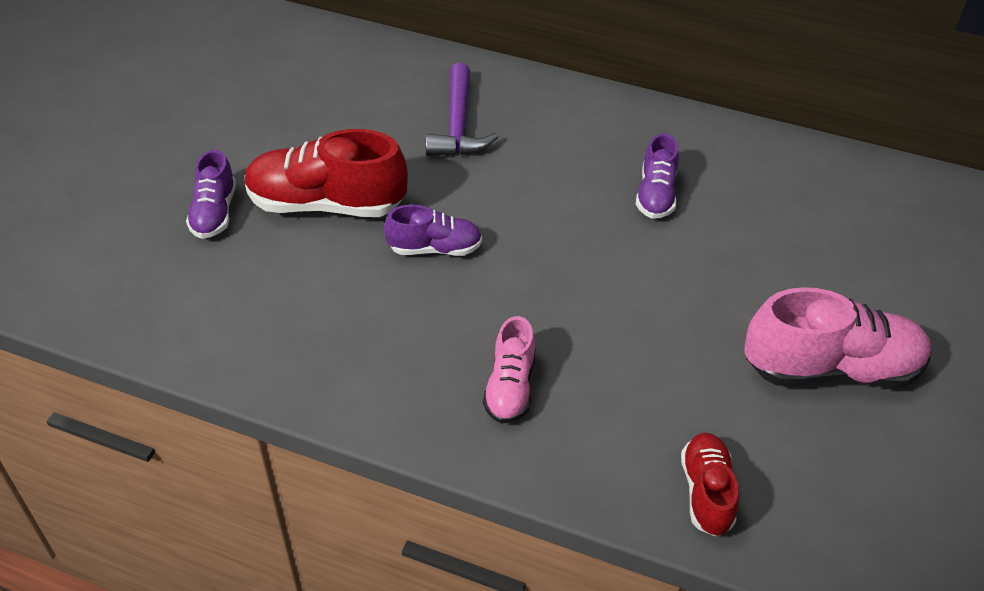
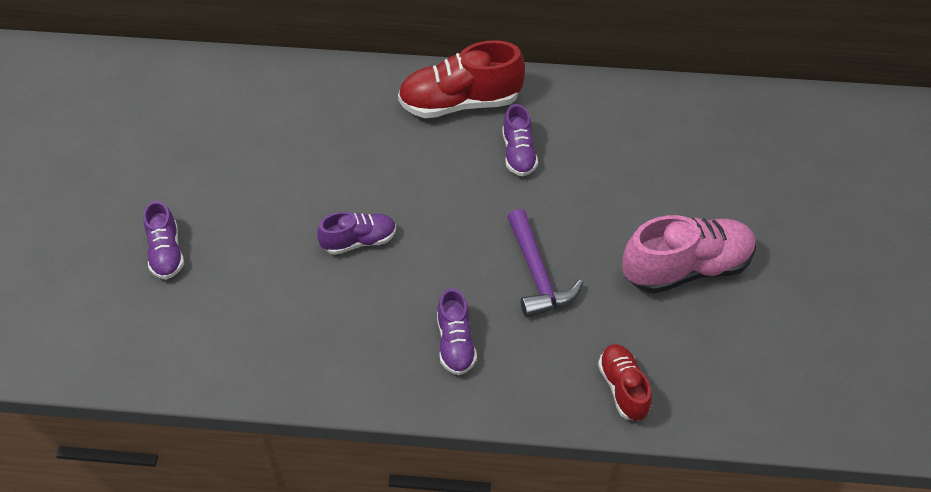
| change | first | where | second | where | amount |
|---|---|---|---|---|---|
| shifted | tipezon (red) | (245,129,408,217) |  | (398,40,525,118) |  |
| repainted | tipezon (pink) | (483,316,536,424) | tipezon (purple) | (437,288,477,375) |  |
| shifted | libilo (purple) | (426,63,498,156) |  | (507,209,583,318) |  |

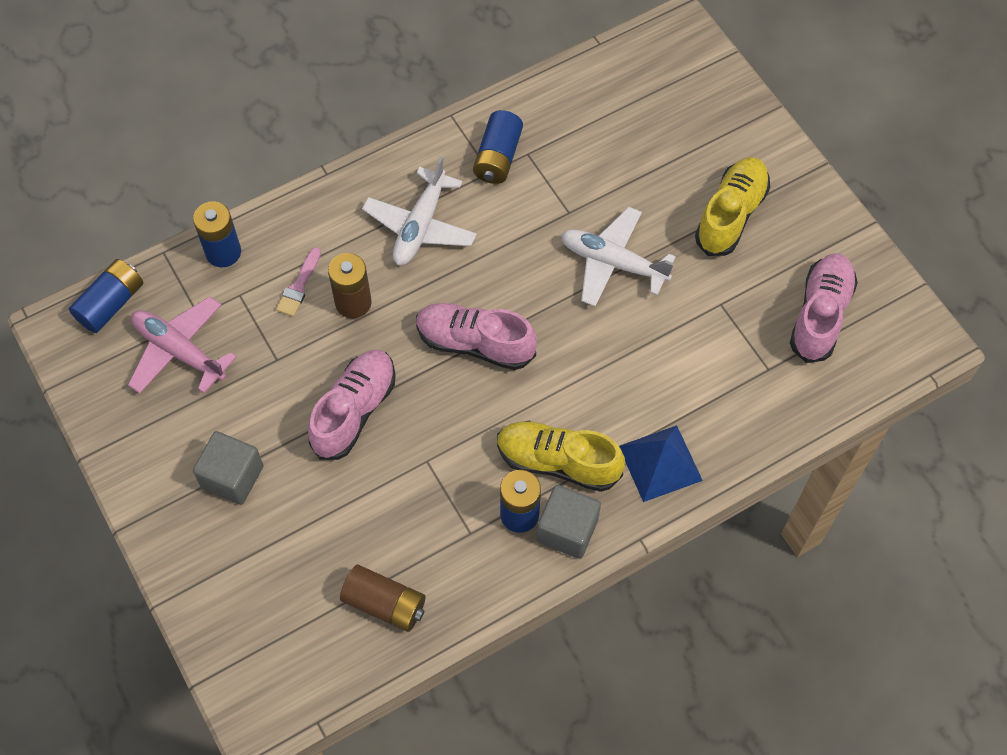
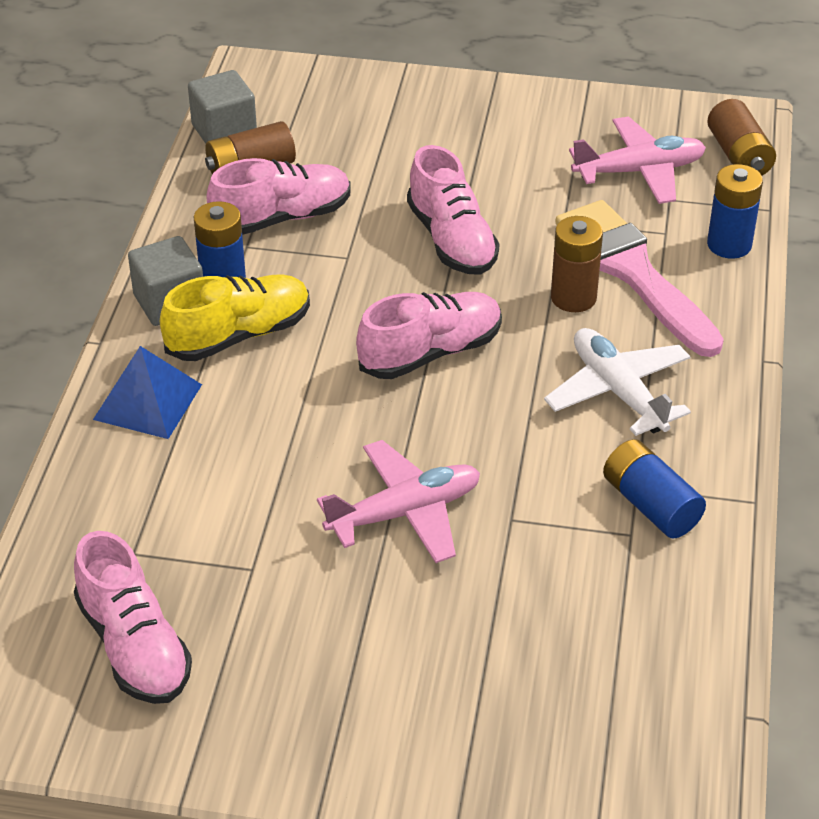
| change | first | where | second | where | amount |
|---|---|---|---|---|---|
| shifted | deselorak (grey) | (193,431,264,505) |  | (188,70,257,144) |  |
| new |  |  | tipezon (pink) | (206,158,351,235) |  |
| repainted | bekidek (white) | (561,207,676,307) | bekidek (pink) | (317,440,480,563) |  |
| scaled | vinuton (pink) | (276,247,321,317) |  | (555,200,724,357) | x2.40 |
| repainted | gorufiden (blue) | (69,259,143,333) | gorufiden (brown) | (707,99,776,176) |  |
| gone | tipezon (yellow) | (695,157,770,256) |  |  |  |

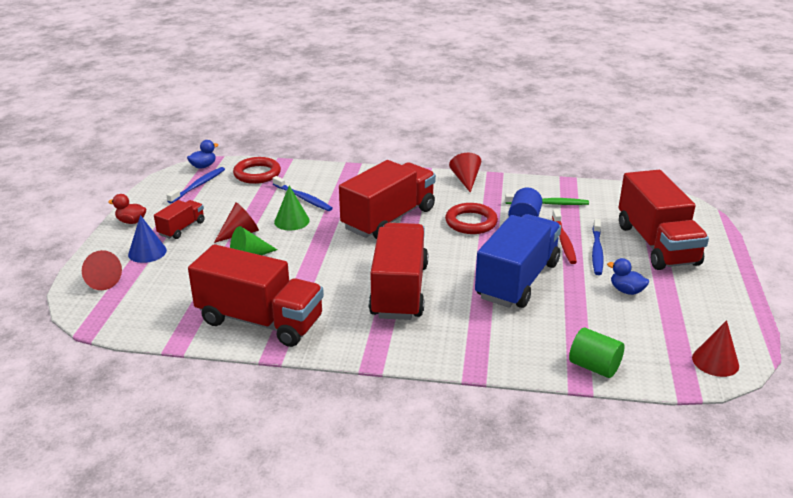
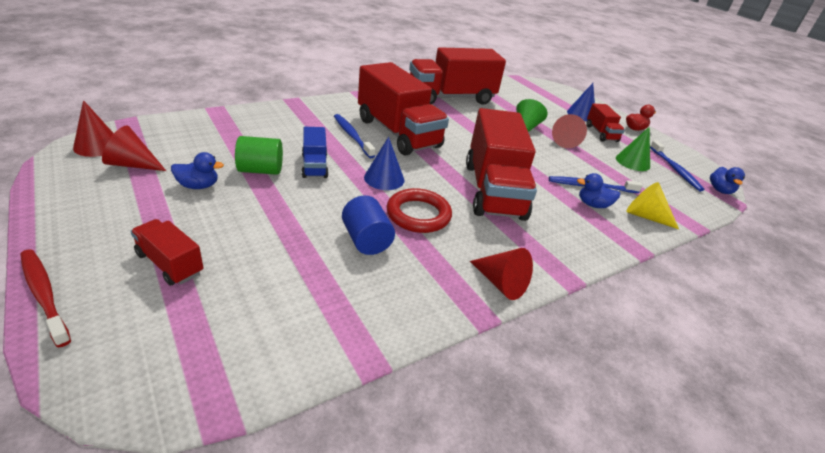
| change | first | where | second | where | amount |
|---|---|---|---|---|---|
| shifted | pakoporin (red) | (552,209,577,264) |  | (20,249,71,348) |  |
| shifted | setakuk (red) | (82,250,122,290) |  | (102,125,166,171) |  |
| scaled | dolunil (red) | (618,170,709,270) |  | (130,219,204,285) | x0.48 |
| shifted | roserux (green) | (569,328,625,378) |  | (235,136,283,175) |  |
| scaled | dolunil (blue) | (475,214,561,308) |  | (302,127,329,178) | x0.48 |
| shifted | pakoporin (blue) | (592,219,604,275) |  | (334,114,376,158) |  |
| new |  |  | setakuk (blue) | (364,137,404,190) |  |
| new |  |  | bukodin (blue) | (577,173,620,208) |  |
| shifted | setakuk (green) | (274,186,310,231) |  | (616,127,650,171) |  |
| new |  |  | setakuk (yellow) | (627,182,679,229) |  |
| gone | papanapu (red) | (233,157,281,184) |  |  |  |
| gone | pakoporin (green) | (505,194,589,205) |  |  |  |

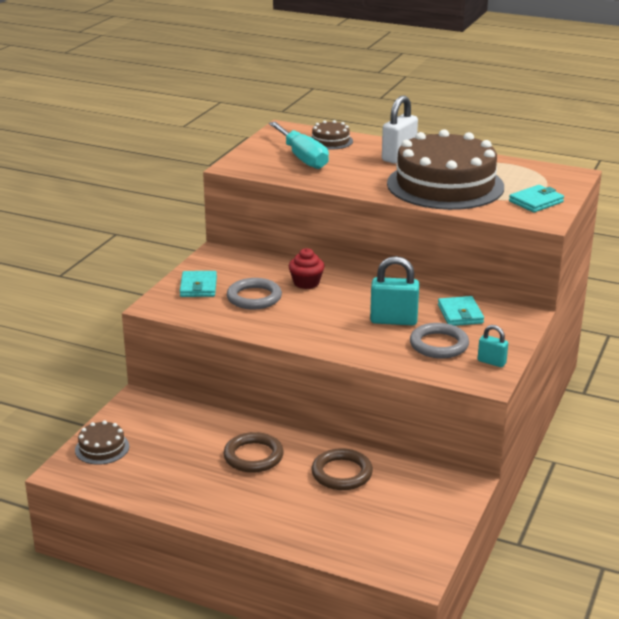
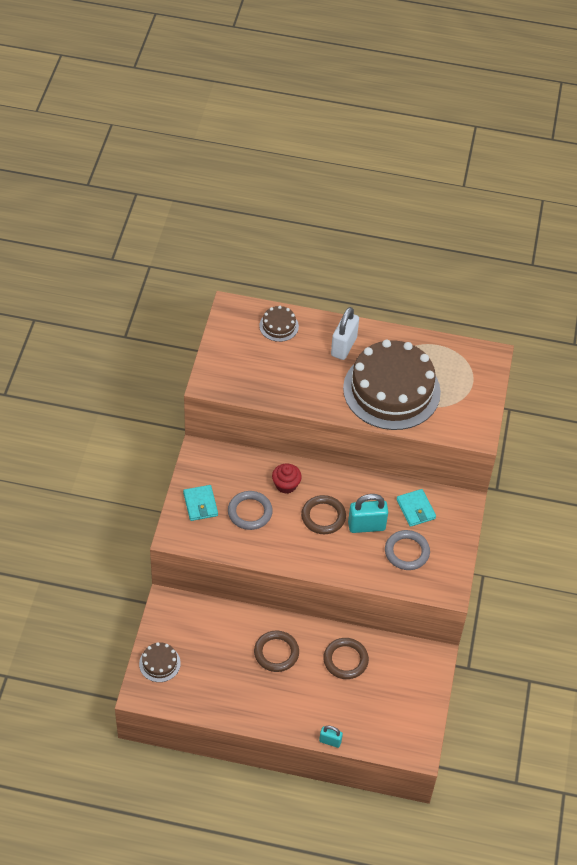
| change | first | where | second | where | amount |
|---|---|---|---|---|---|
| new |  |  | papanapu (brown) | (301,495,346,534) |  |
| shifted | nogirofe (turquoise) | (478,325,508,367) |  | (319,726,343,748) |  |
| gone | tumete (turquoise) | (269,122,329,169) |  |  |  |
| gone | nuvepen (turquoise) | (509,185,564,212) |  |  |  |

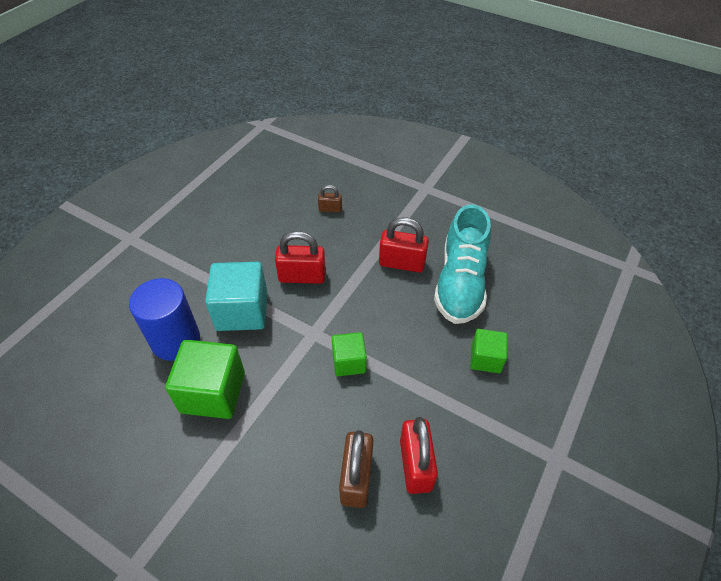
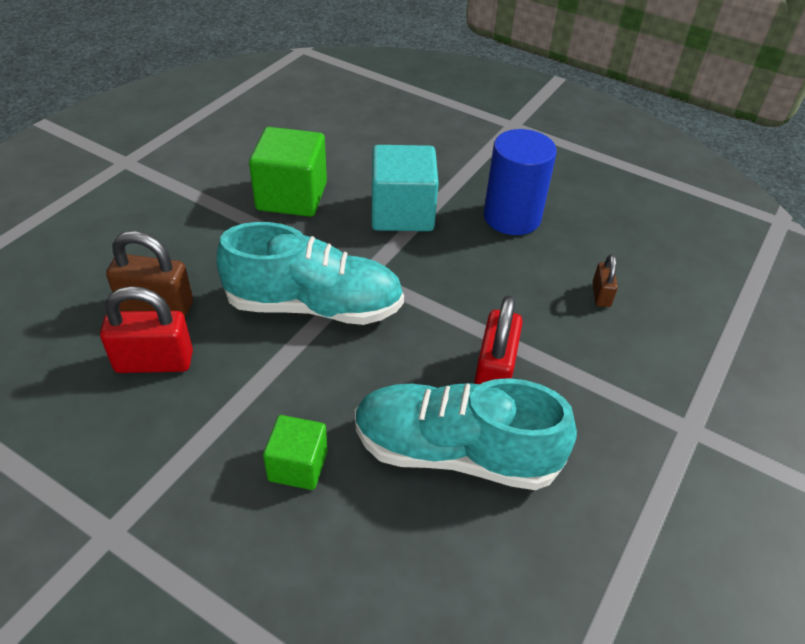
| change | first | where | second | where | amount |
|---|---|---|---|---|---|
| swapped | deselorak (green) | (332,332,367,376) | tipezon (turquoise) | (217,222,404,325) |  |
| shifted | roserux (blue) | (129,278,200,361) |  | (484,129,557,235) |  |
| gone | nogirofe (red) | (275,231,326,284) |  |  |  |

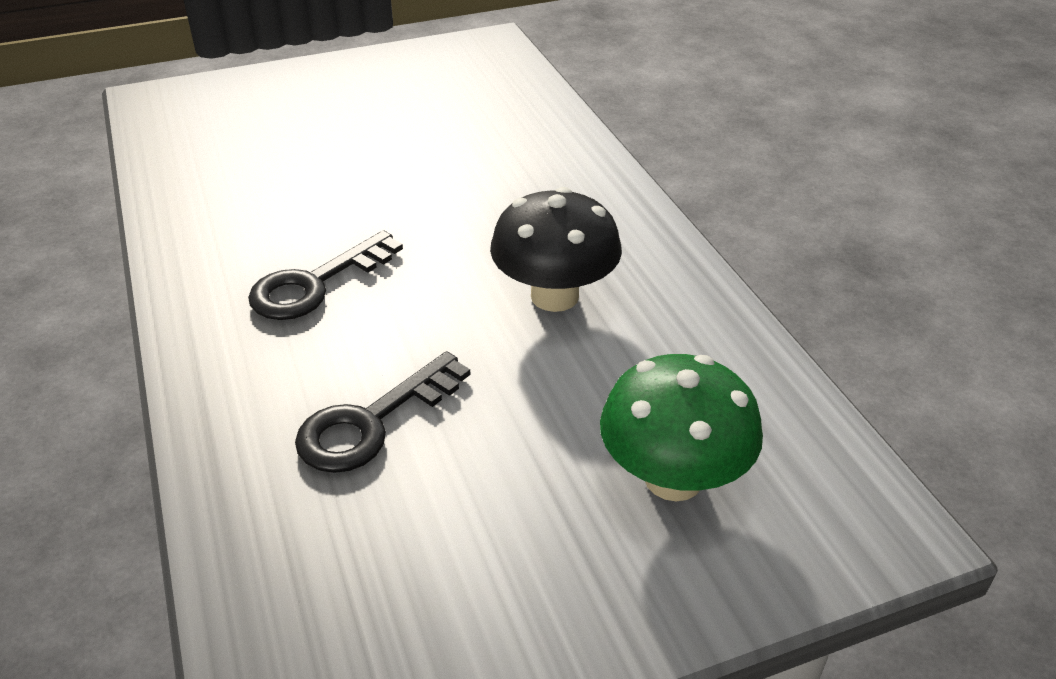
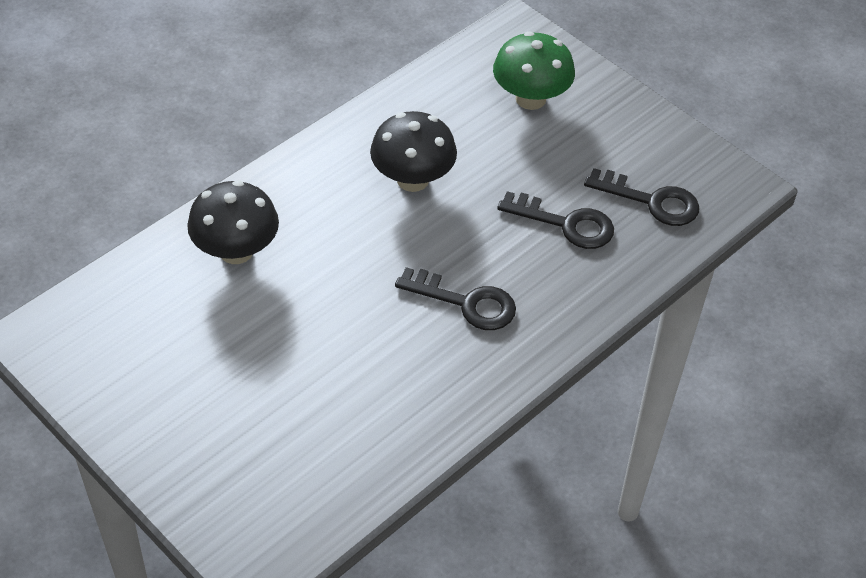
| change | first | where | second | where | amount |
|---|---|---|---|---|---|
| new |  |  | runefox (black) | (187,180,279,264) |  |
| new |  |  | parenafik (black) | (584,168,699,226) |  |

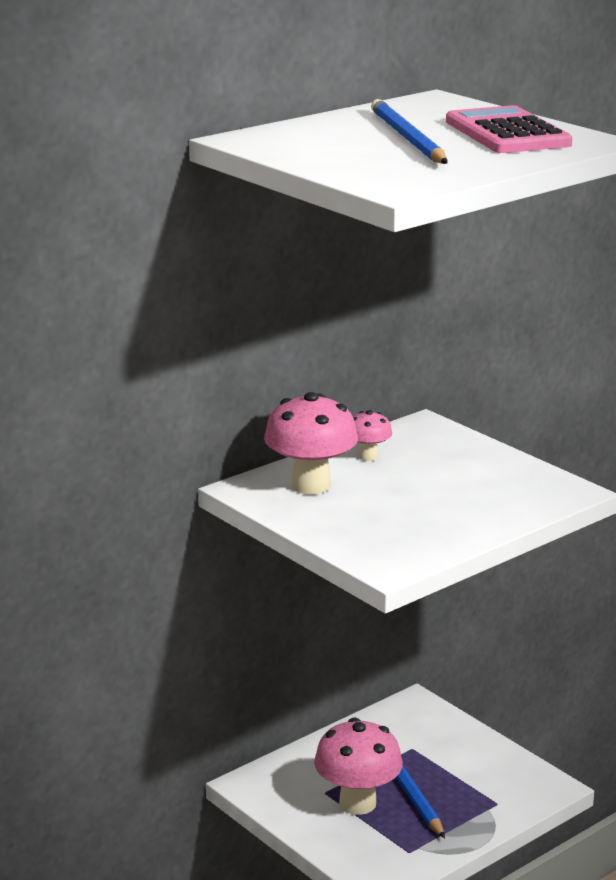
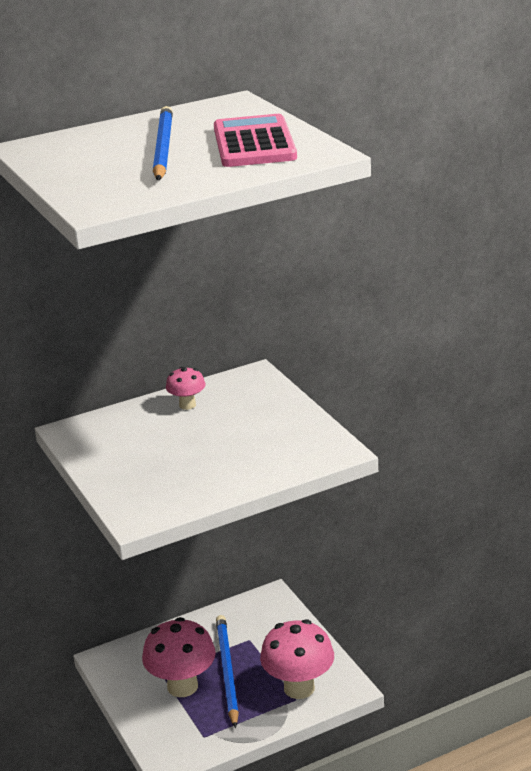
| change | first | where | second | where | amount |
|---|---|---|---|---|---|
| shifted | runefox (pink) | (264,392,358,495) |  | (260,619,334,699) |  |

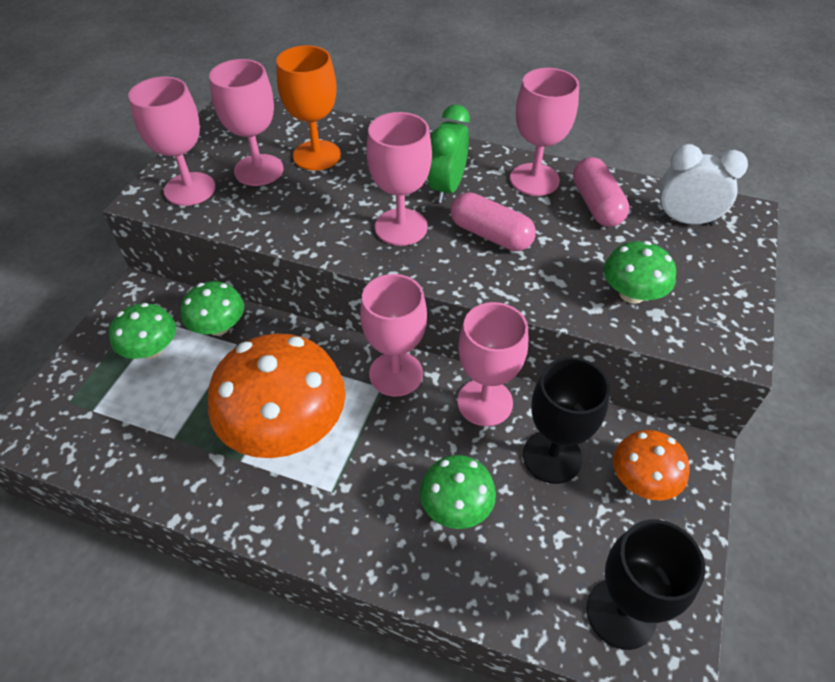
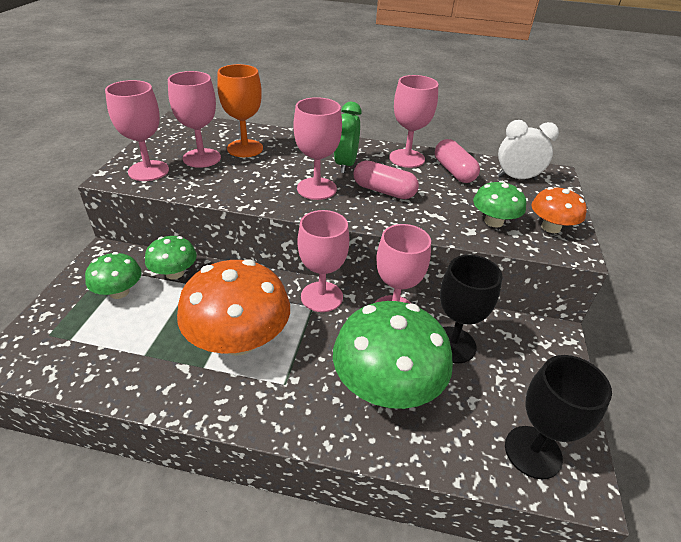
| change | first | where | second | where | amount |
|---|---|---|---|---|---|
| scaled | runefox (green) | (420,455,496,529) |  | (333,301,453,409) | x1.89 |
| shifted | runefox (orange) | (613,430,690,500) |  | (531,187,587,233) |  |

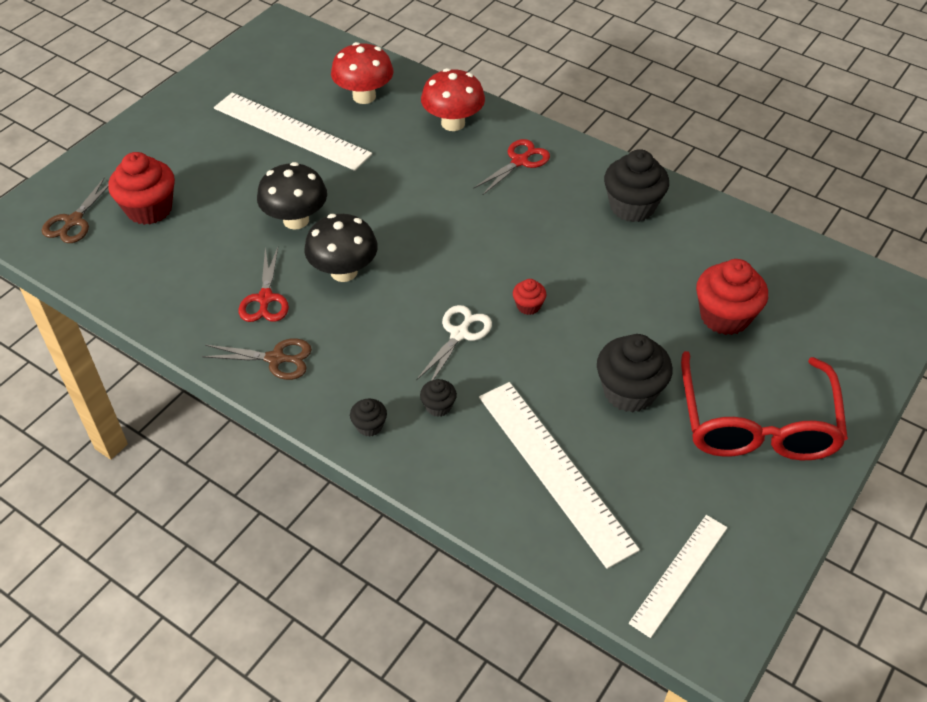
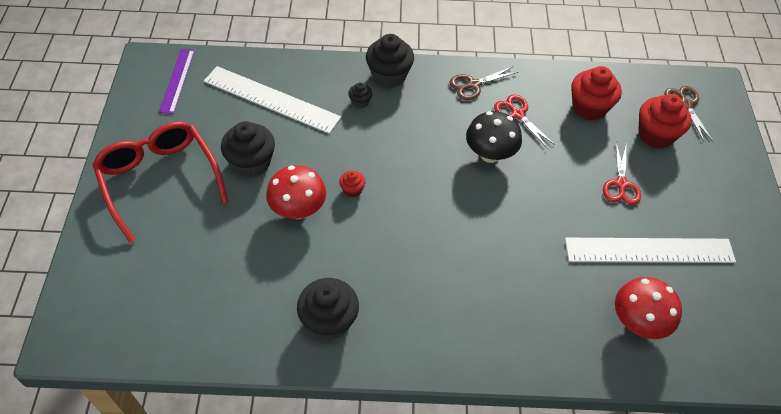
| change | first | where | second | where | amount |
|---|---|---|---|---|---|
| repainted | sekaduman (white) | (629,515,727,638) | sekaduman (purple) | (159,49,195,114) |  |
| shifted | runefox (red) | (421,68,485,131) |  | (266,165,326,219) |  |
| scaled | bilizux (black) | (350,398,387,437) |  | (366,34,414,88) | x2.05 |
| shifted | bilizux (red) | (696,259,768,335) |  | (571,66,622,121) |  |
| shifted | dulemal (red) | (473,139,550,196) |  | (603,142,641,205) |  |
| gone | runefox (black) | (257,162,327,230) |  |  |  |
| gone | dulemal (white) | (416,305,492,381) |  |  |  |

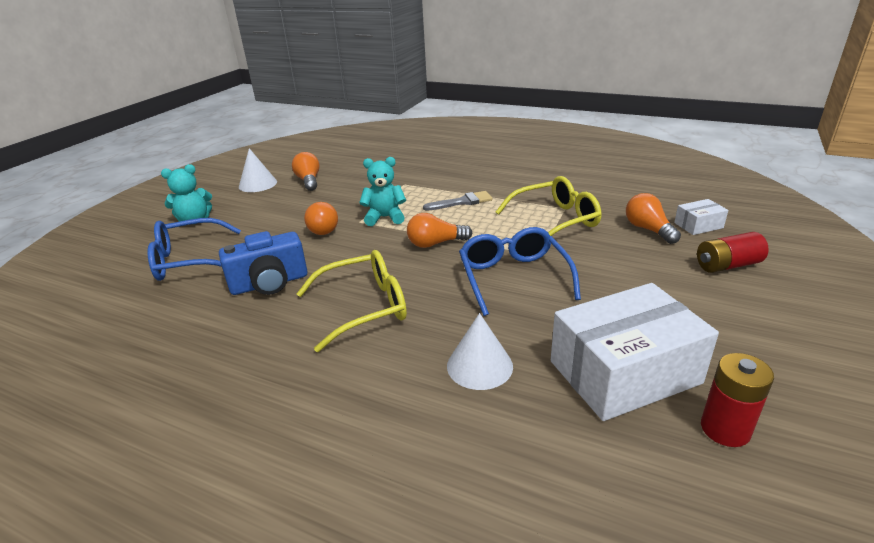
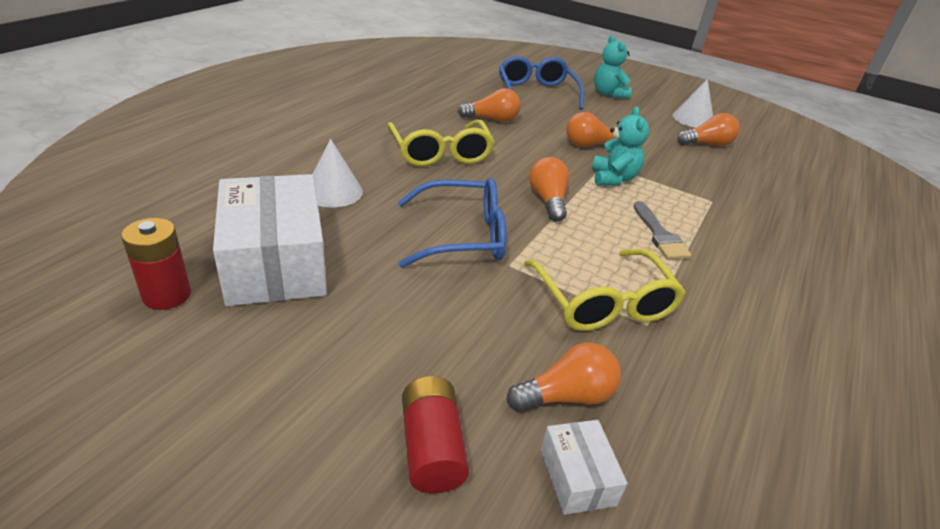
| change | first | where | second | where | amount |
|---|---|---|---|---|---|
| swapped | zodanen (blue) | (219,231,308,295) | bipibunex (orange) | (457,88,521,122) |  |

